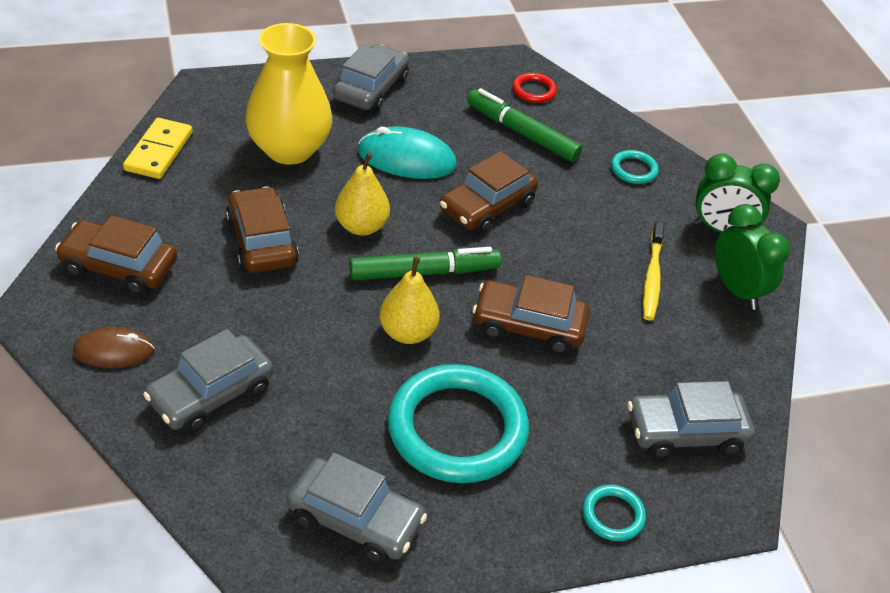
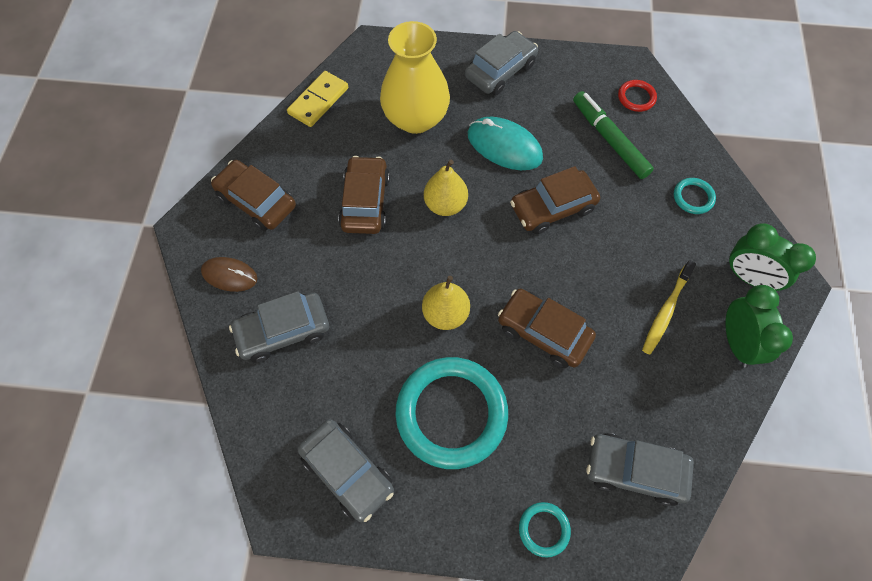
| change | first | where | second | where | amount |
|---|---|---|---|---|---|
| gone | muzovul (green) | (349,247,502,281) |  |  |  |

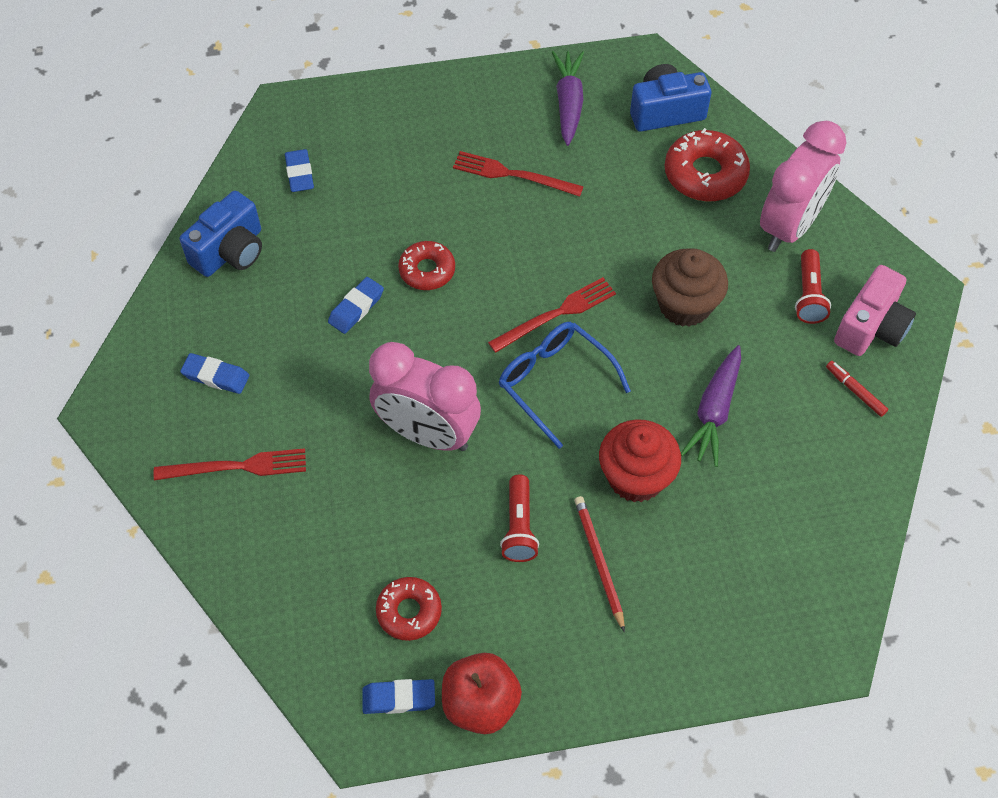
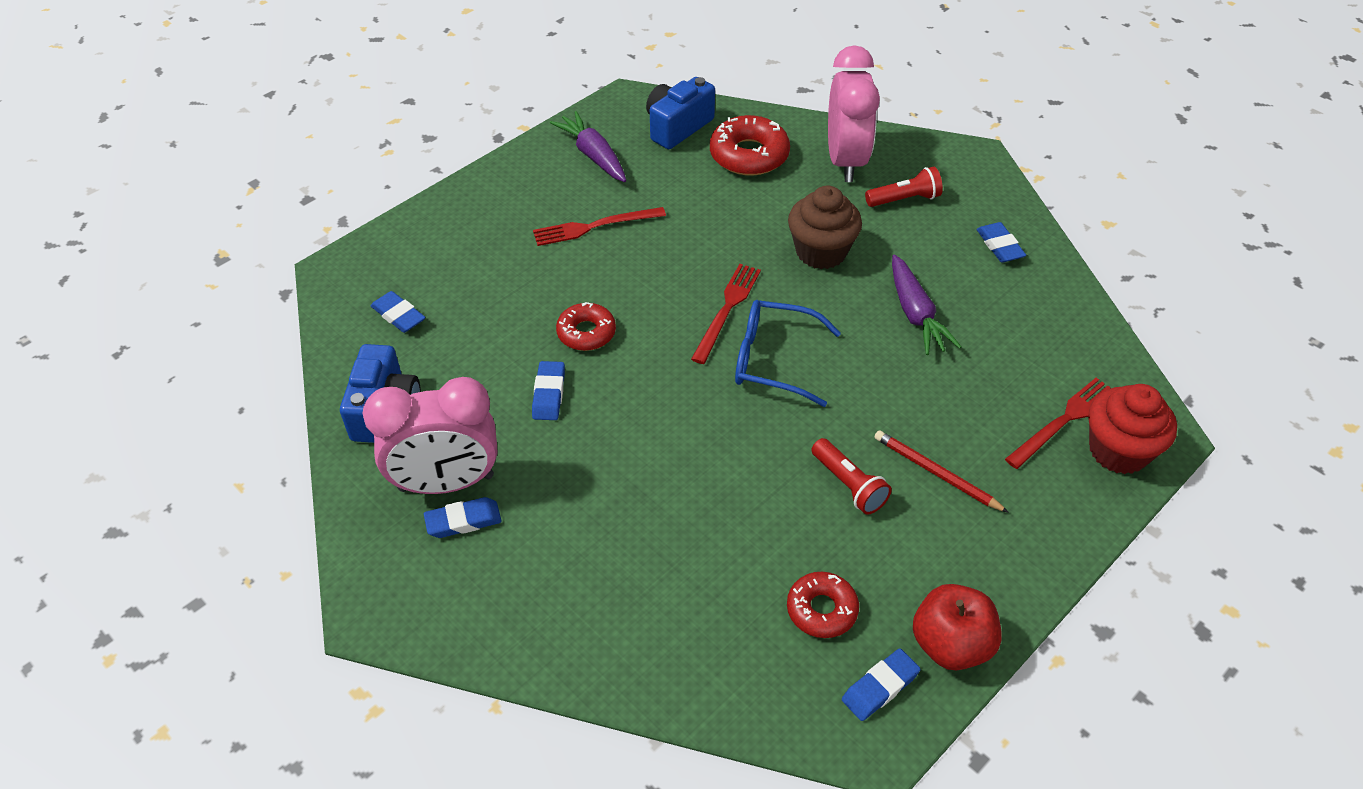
| change | first | where | second | where | amount |
|---|---|---|---|---|---|
| shifted | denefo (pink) | (369,342,481,451) |  | (362,377,497,494) |  |
| rotated | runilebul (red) | (795,249,831,324) |  | (865,167,943,207) | 75 degrees counterclockwise |
| swapped | muzovul (red) | (826,361,888,417) | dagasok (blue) | (976,222,1026,262) |  |
| shifted | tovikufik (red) | (153,448,306,480) |  | (1005,378,1111,469) |  |
| shifted | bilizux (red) | (599,419,681,502) |  | (1088,384,1177,474) |  |
| gone | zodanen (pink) | (834,265,916,356) |  |  |  |

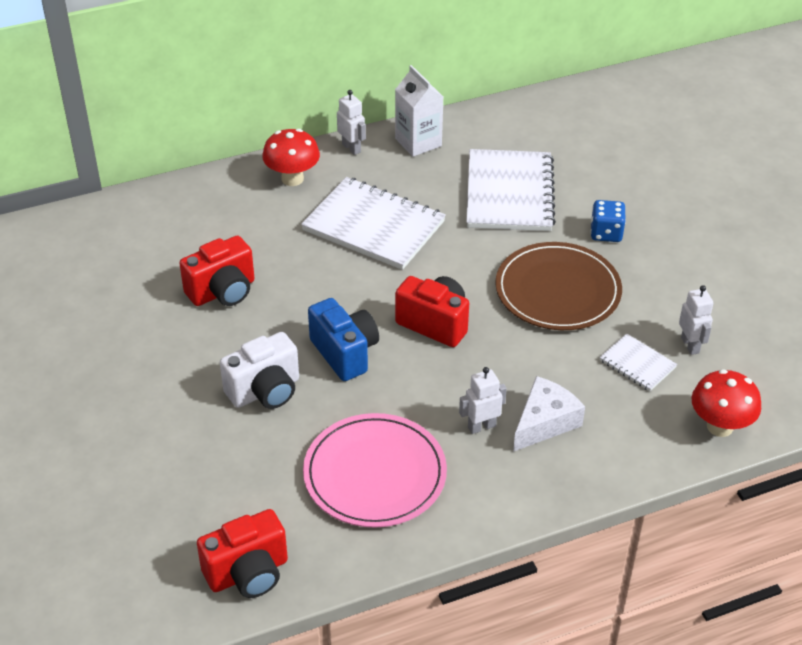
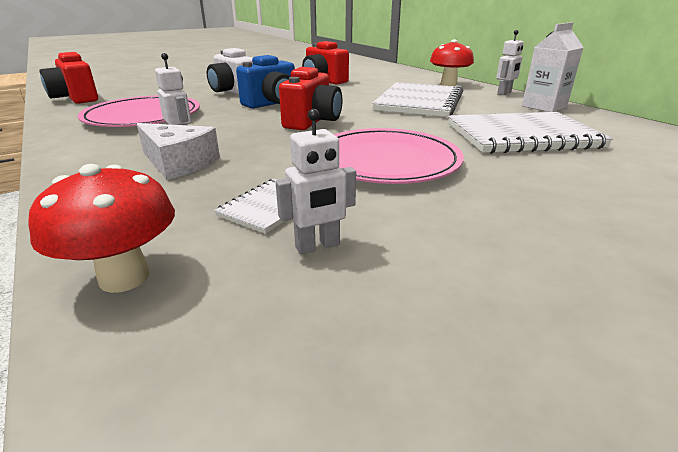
| change | first | where | second | where | amount |
|---|---|---|---|---|---|
| repainted | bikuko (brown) | (495,242,622,330) | bikuko (pink) | (334,128,464,184) |  |
| gone | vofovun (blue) | (590,200,626,242) |  |  |  |

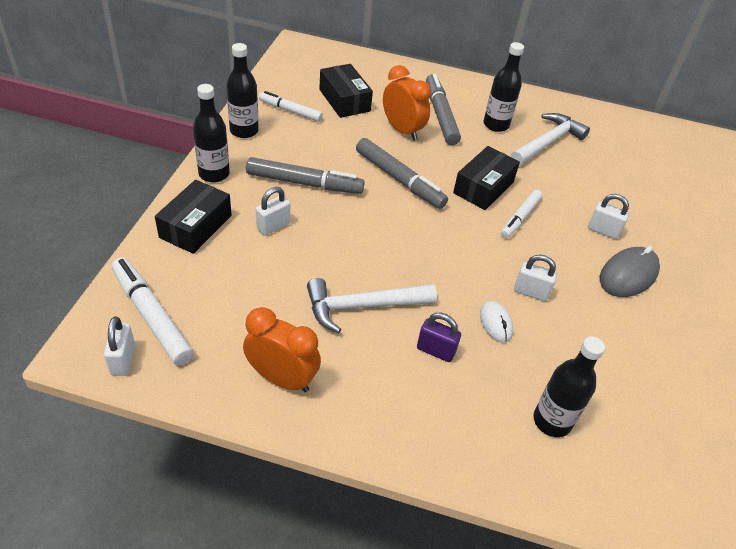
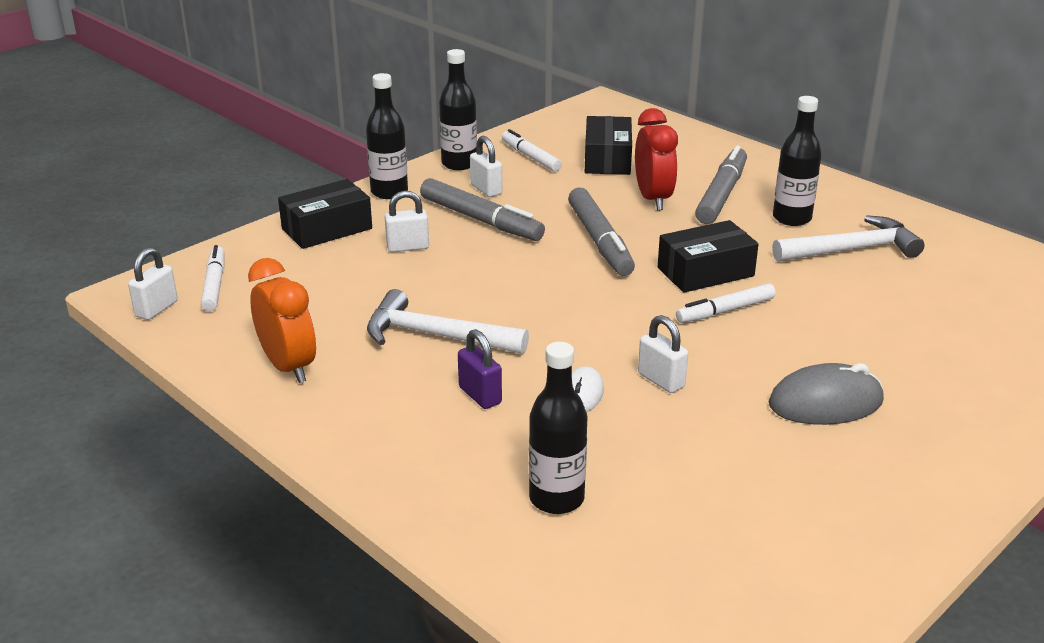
| change | first | where | second | where | amount |
|---|---|---|---|---|---|
| scaled | muzovul (white) | (112,258,193,365) |  | (201,245,224,311) | x0.65 |
| shifted | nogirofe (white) | (588,194,629,239) |  | (470,136,502,197) |  |
| repainted | denefo (orange) | (383,65,431,141) | denefo (red) | (635,108,678,210) |  |

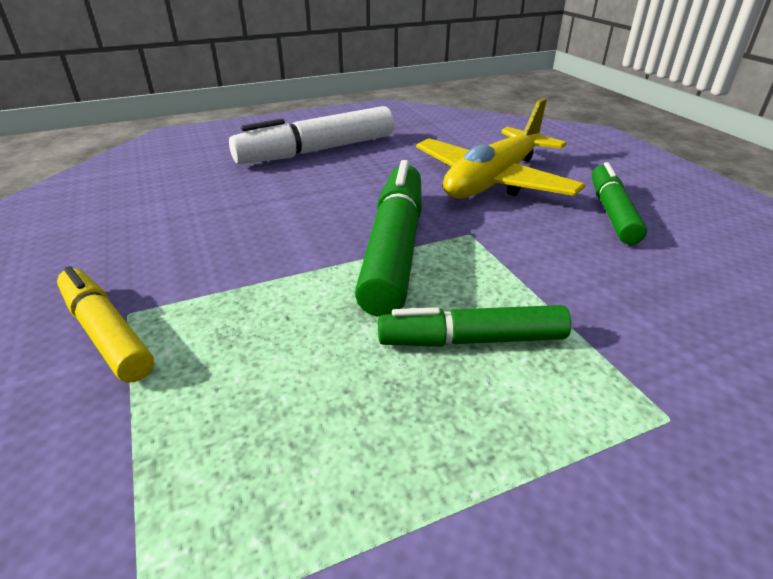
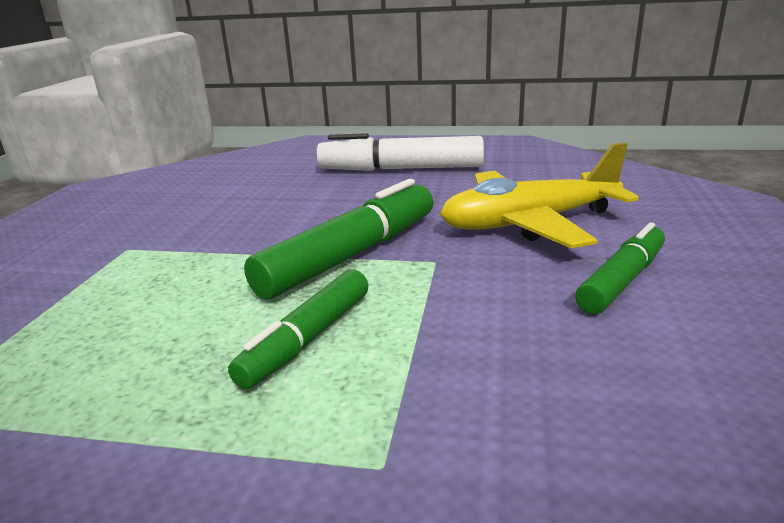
| change | first | where | second | where | amount |
|---|---|---|---|---|---|
| rotated | muzovul (green) | (378,305,571,347) |  | (228,270,368,389) | 90 degrees counterclockwise |
| gone | muzovul (yellow) | (57,266,154,382) |  |  |  |

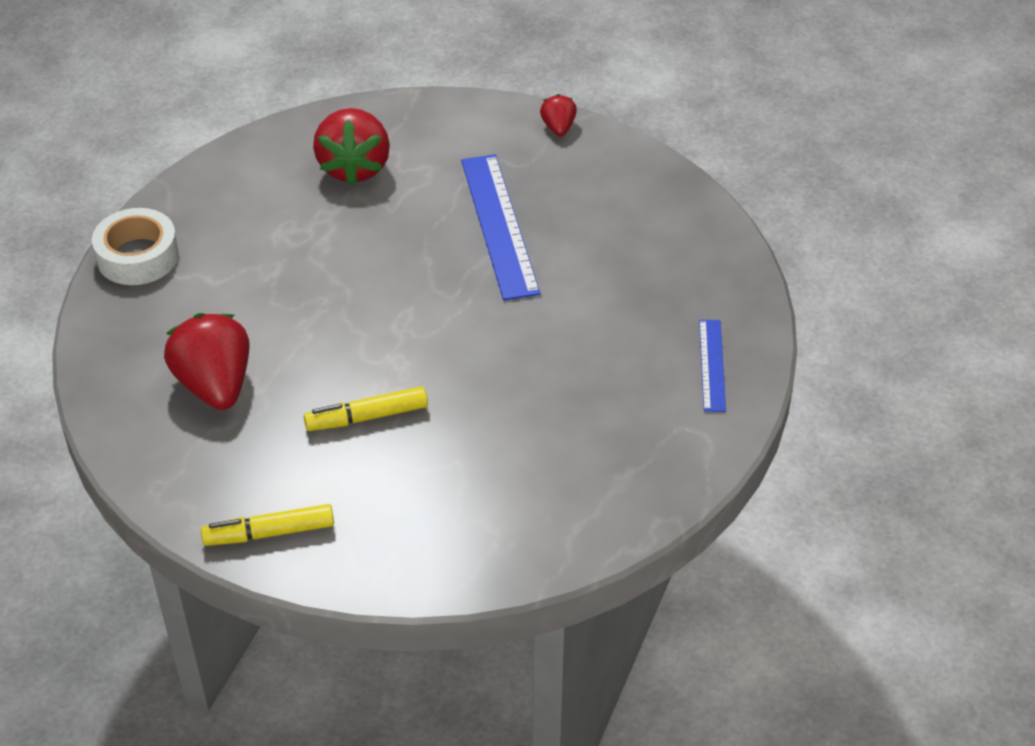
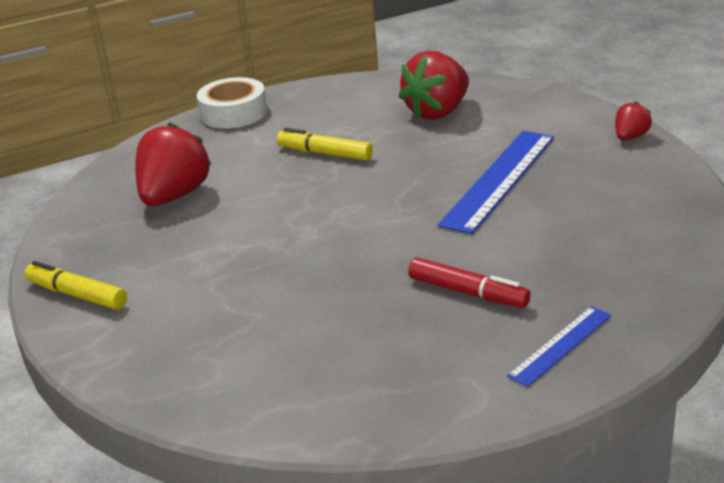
| change | first | where | second | where | amount |
|---|---|---|---|---|---|
| shifted | muzovul (yellow) | (304,386,428,431) |  | (277,128,373,161) |  |
| new |  |  | muzovul (red) | (408,257,531,308) |  |

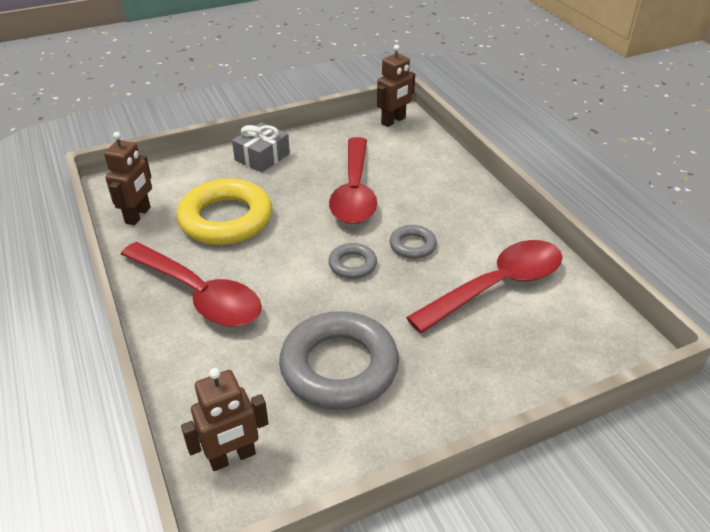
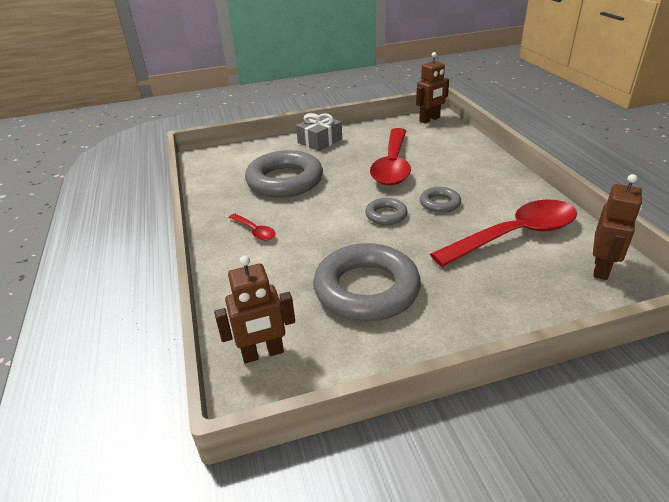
| change | first | where | second | where | amount |
|---|---|---|---|---|---|
| scaled | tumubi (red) | (121,242,262,327) |  | (229,214,276,240) | x0.43 |
| repainted | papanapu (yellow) | (177,179,273,245) | papanapu (grey) | (245,150,323,198) |  |
| shifted | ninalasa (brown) | (104,132,152,225) |  | (593,174,642,280) |  |

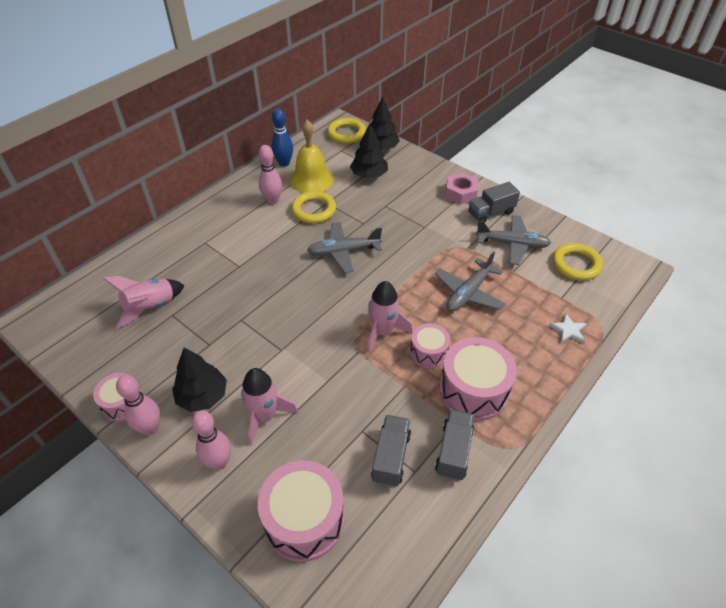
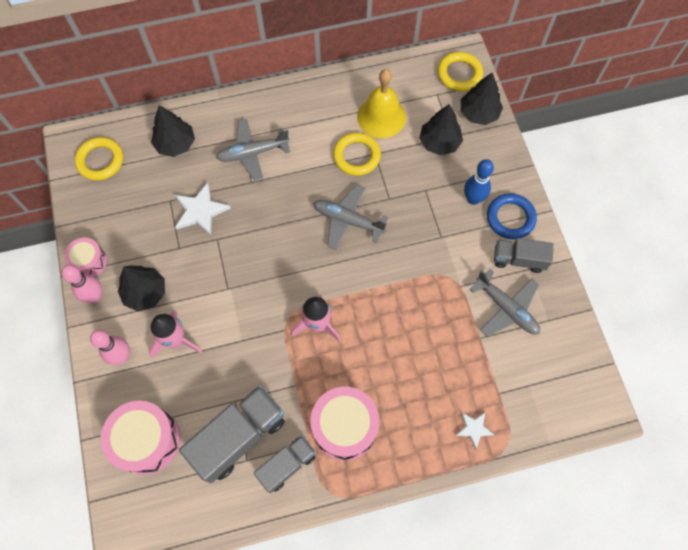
| change | first | where | second | where | amount |
|---|---|---|---|---|---|
| shifted | papanapu (yellow) | (553,243,603,280) |  | (75,137,123,181) |  |
| new |  |  | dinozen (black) | (151,106,195,157) |  |
| new |  |  | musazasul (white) | (175,182,231,236) |  |
| scaled | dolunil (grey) | (371,415,411,487) |  | (179,385,285,483) | x1.66 |
| shifted | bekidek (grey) | (435,251,505,312) |  | (216,119,290,182) |  |
| shifted | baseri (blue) | (271,108,293,167) |  | (464,159,494,205) |  |
| swapped | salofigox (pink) | (445,173,478,205) | papanapu (blue) | (487,193,537,239) |  |
| gone | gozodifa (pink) | (103,276,184,328) |  |  |  |
| gone | baseri (pink) | (259,145,282,205) |  |  |  |
| gone | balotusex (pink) | (410,323,450,368) |  |  |  |

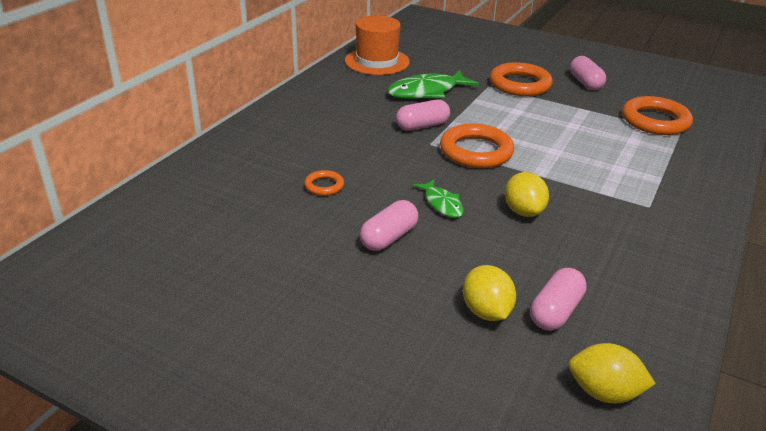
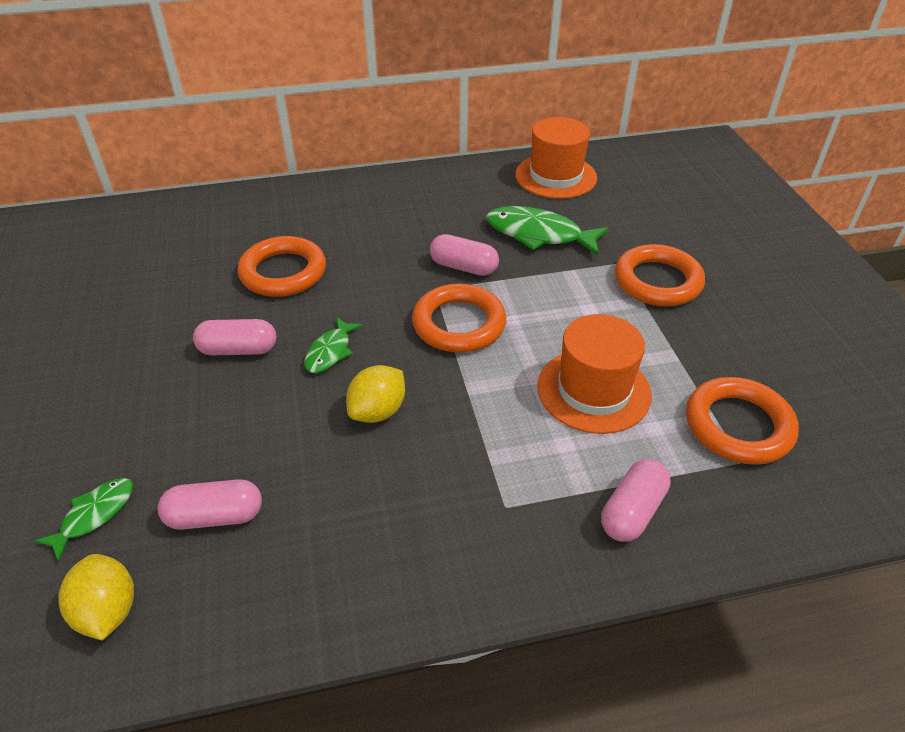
| change | first | where | second | where | amount |
|---|---|---|---|---|---|
| new |  |  | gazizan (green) | (34,478,133,562) |  |
| scaled | papanapu (orange) | (304,170,344,196) |  | (237,236,326,297) | x2.02 |
| new |  |  | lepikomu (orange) | (538,314,652,434) |  |
| shifted | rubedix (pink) | (570,56,606,90) |  | (601,459,671,542) |  |
| gone | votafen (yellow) | (463,265,516,321) |  |  |  |

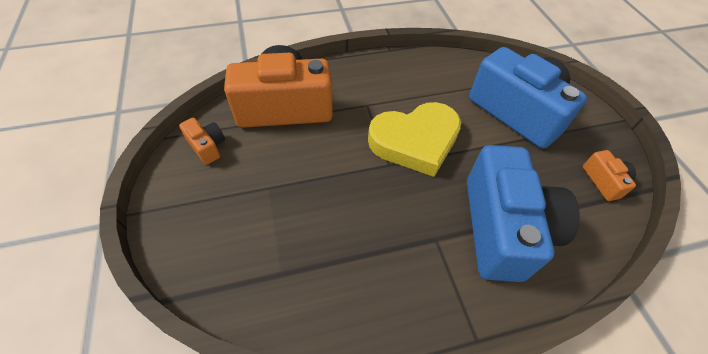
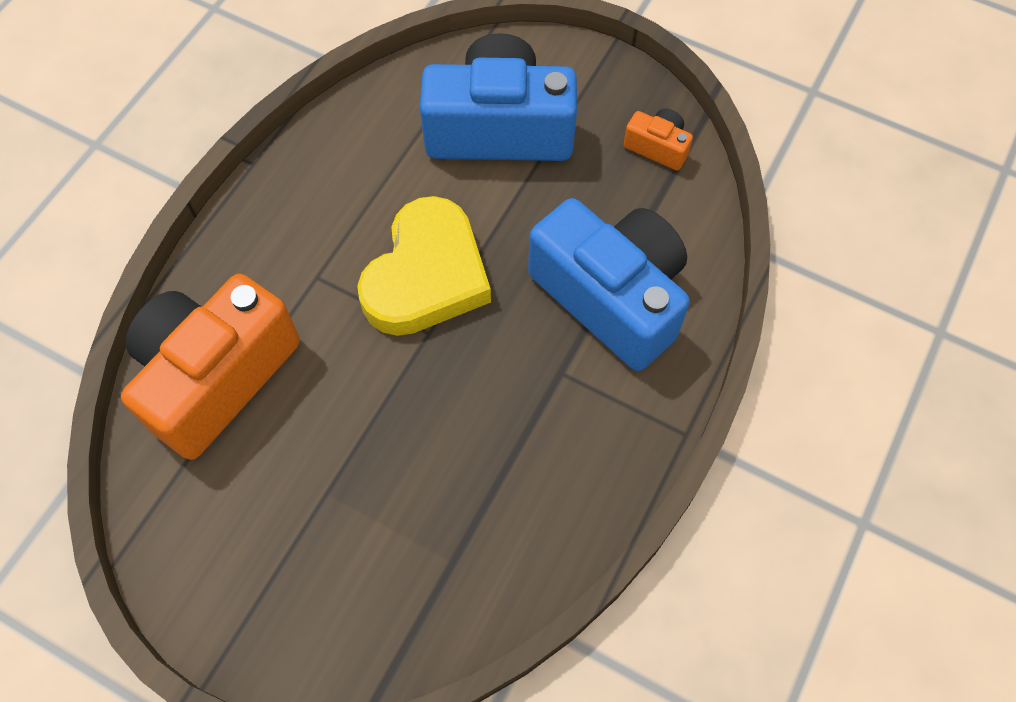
| change | first | where | second | where | amount |
|---|---|---|---|---|---|
| gone | zodanen (orange) | (179,118,225,165) |  |  |  |

